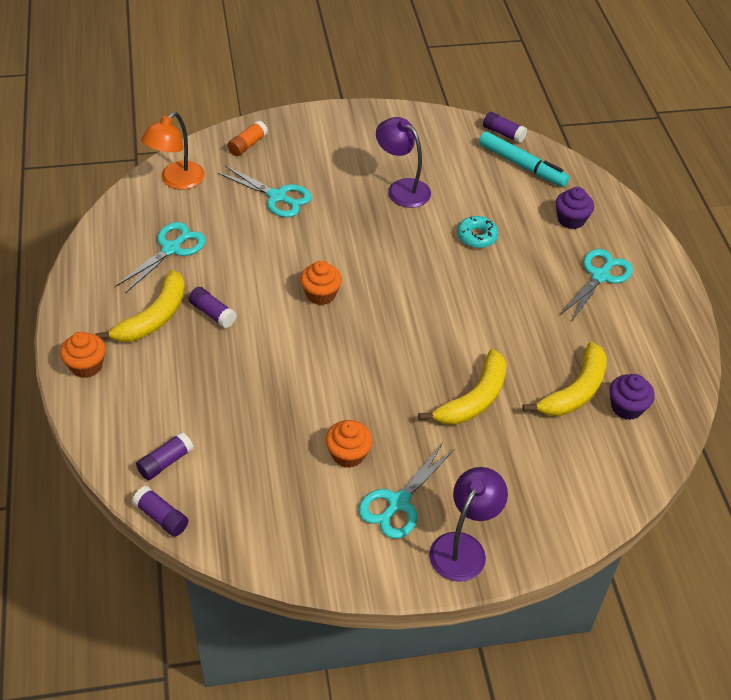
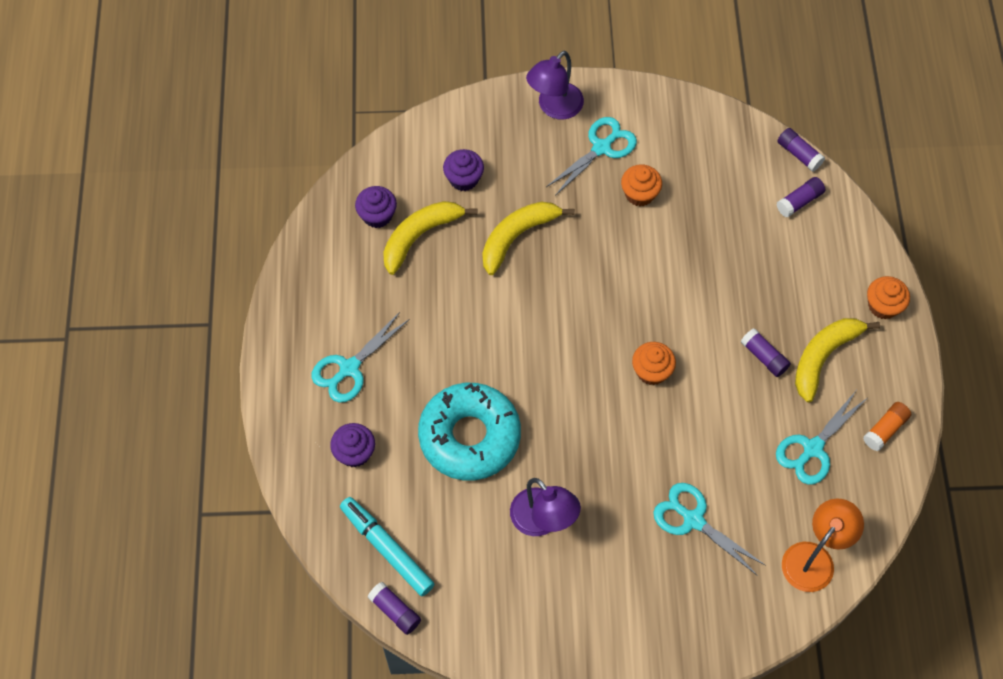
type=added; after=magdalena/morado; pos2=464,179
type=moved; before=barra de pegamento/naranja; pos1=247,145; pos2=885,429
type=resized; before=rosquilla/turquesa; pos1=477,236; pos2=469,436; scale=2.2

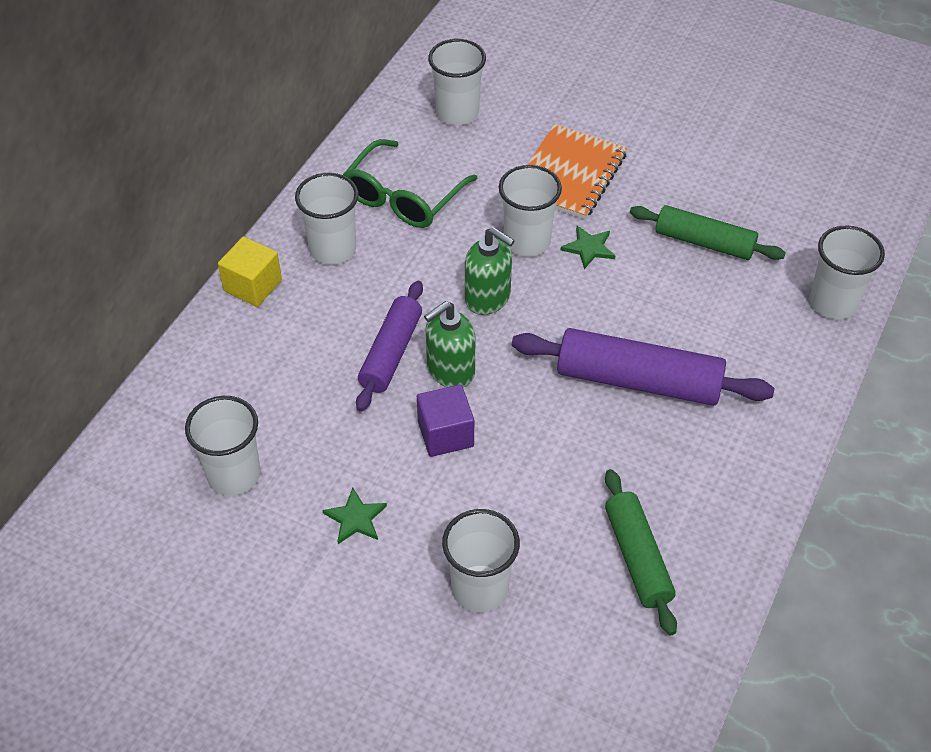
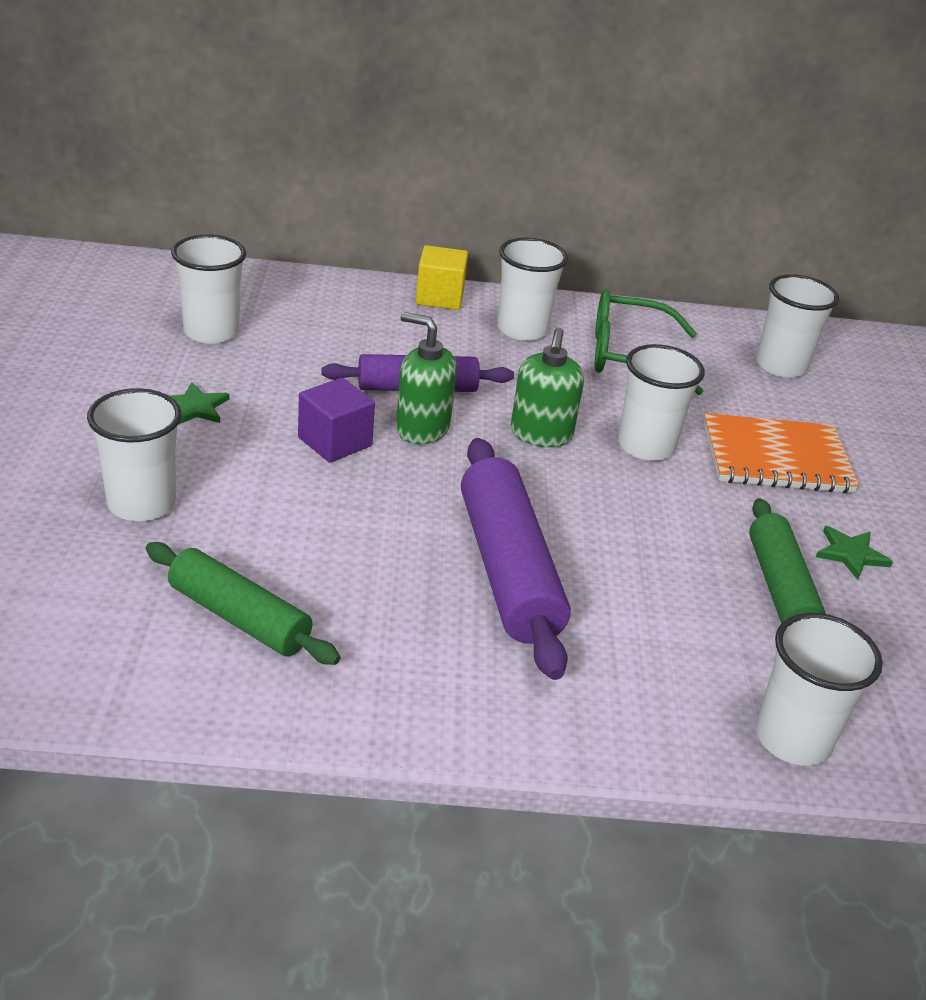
type=moved; before=estrella/verde; pos1=589,248; pos2=851,554
type=turned; before=rodillo/verde; pos1=638,557; pos2=239,618; turn=75

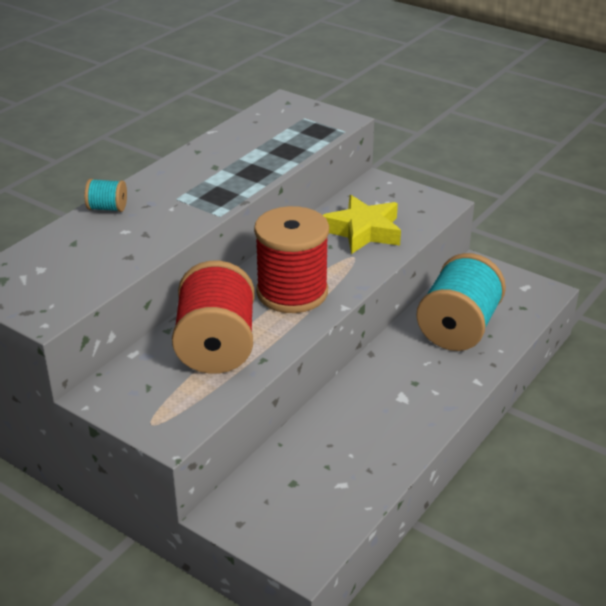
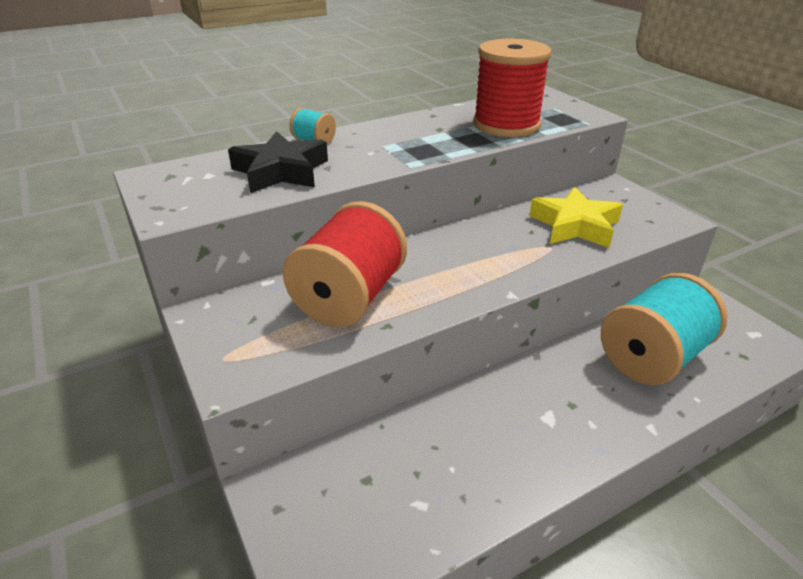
type=added; after=estrella/negro; pos2=281,171
type=moved; before=carrete/rojo; pos1=292,292; pos2=506,125

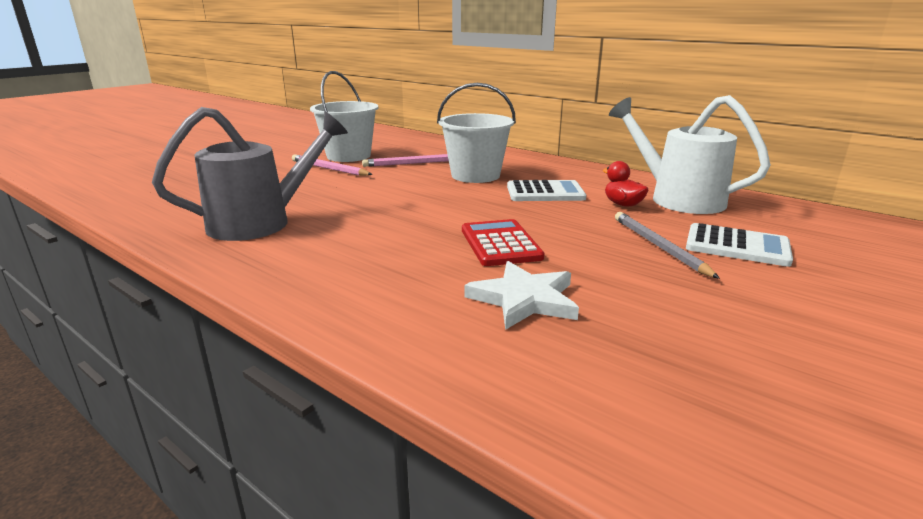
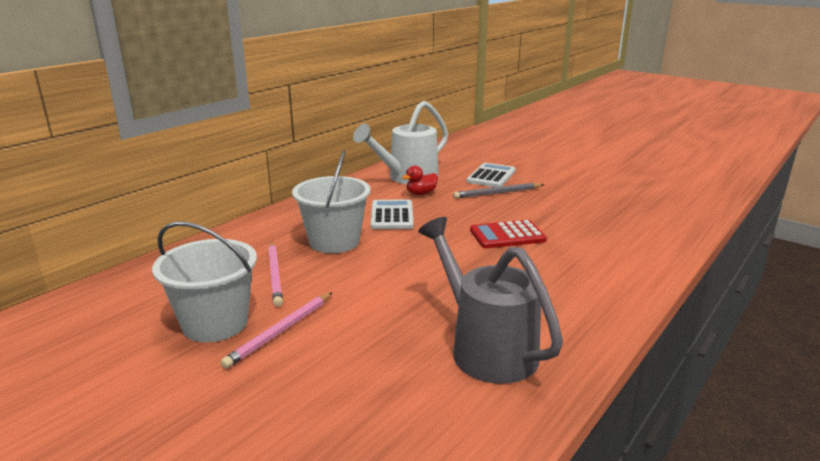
type=removed; before=estrella/blanco; pos1=524,299

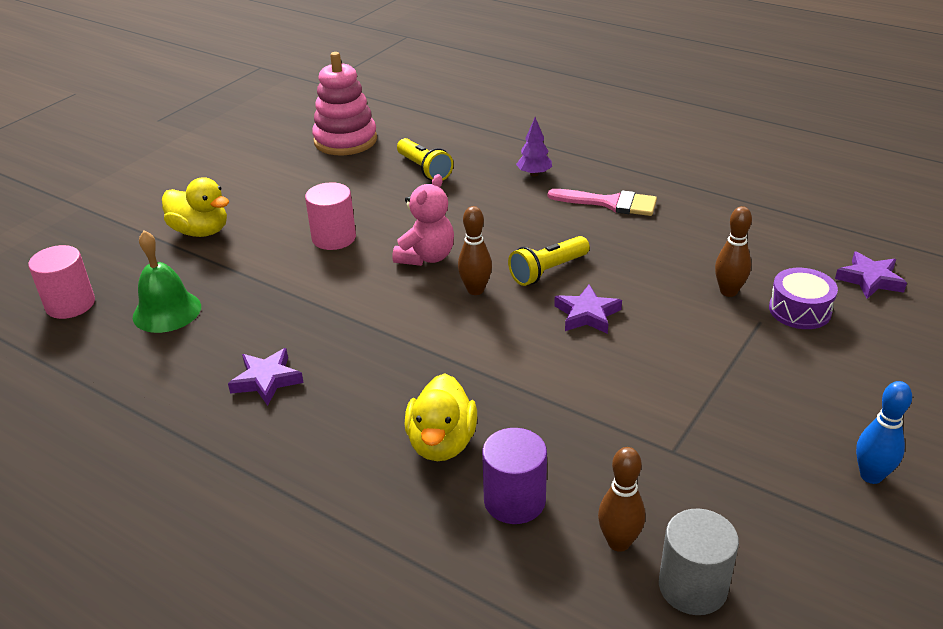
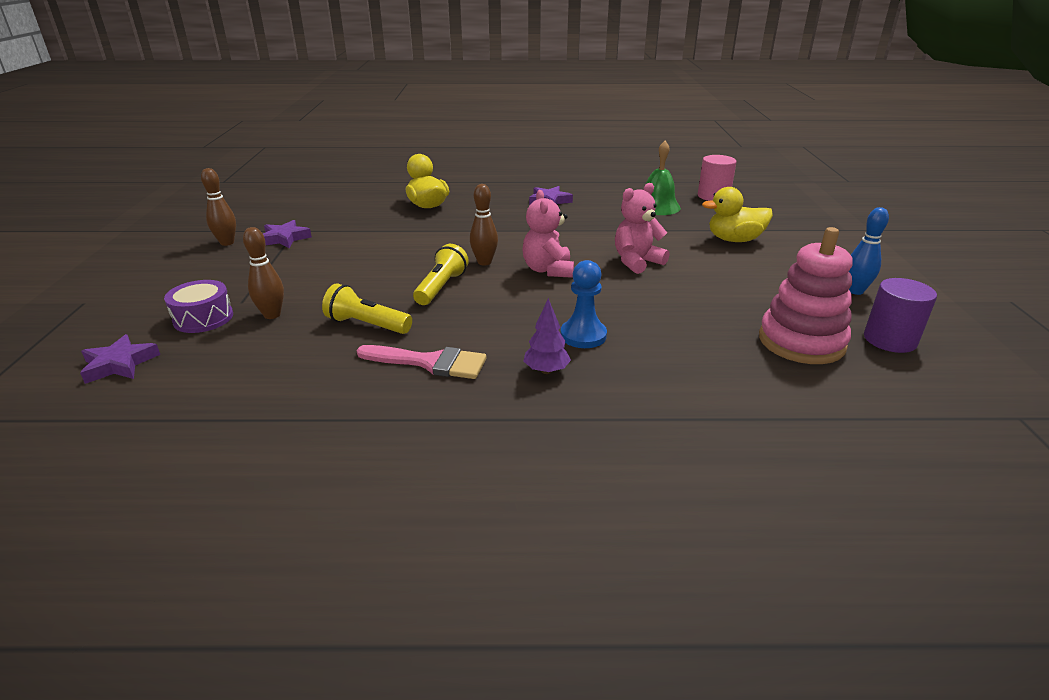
type=removed; before=cilindro/gris; pos1=692,587
type=added; after=peón/azul; pos2=583,335
type=moved; before=lámpara de mano/amarillo; pos1=424,169; pos2=367,325
type=moved; before=cilindro/morado; pos1=514,500; pos2=889,340
type=moved; before=estrella/morado; pos1=587,314; pos2=284,238
type=moved; before=bolo/marrón; pos1=619,542; pos2=227,243
type=moved; before=bolo/azul; pos1=871,476; pos2=855,291
type=replaced; before=cilindro/rosa; after=osito/rosa; pos1=334,238; pos2=636,262
type=turned; before=pincel/rosa; pos1=610,203; pos2=430,362; turn=-150

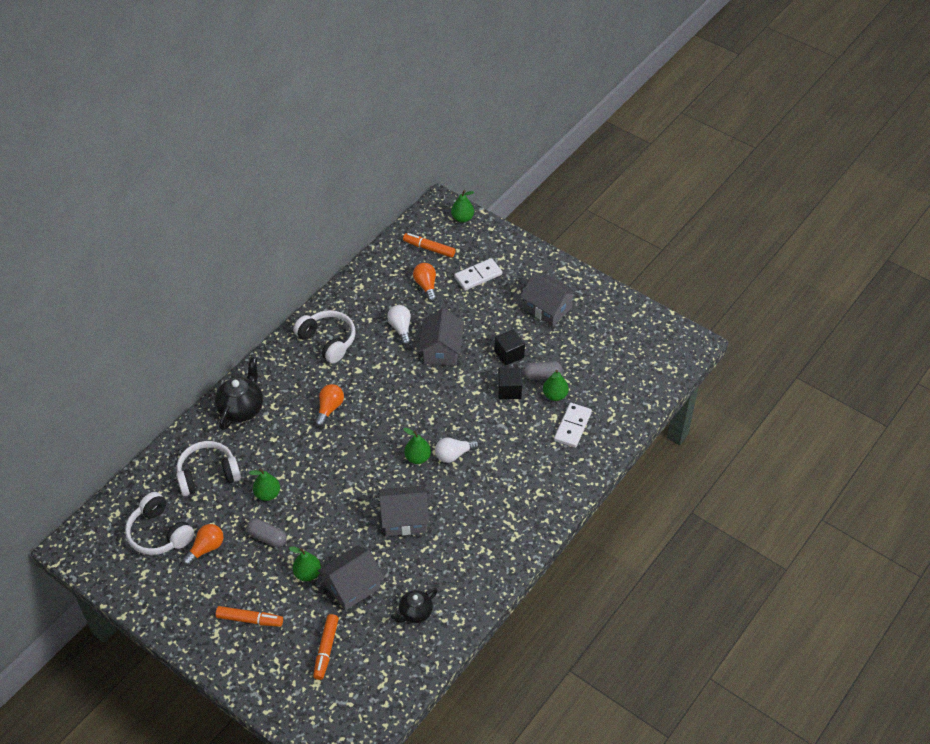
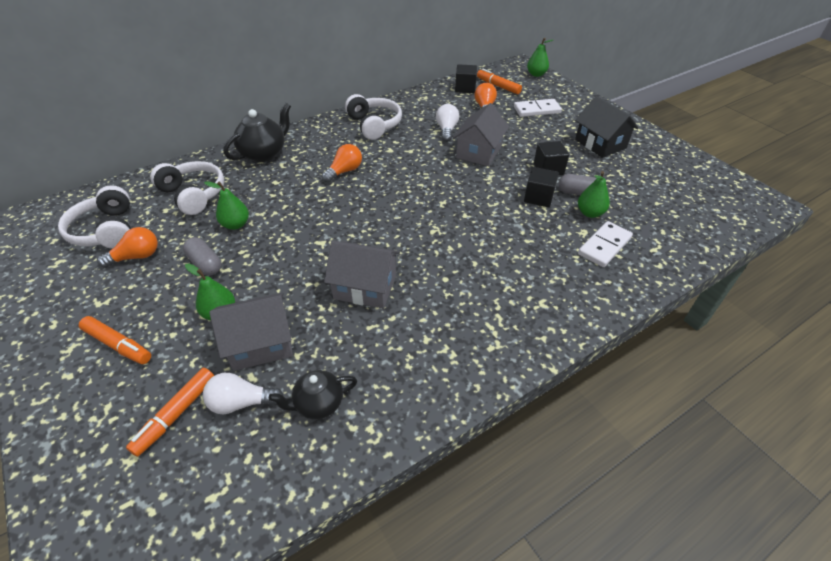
type=removed; before=pera/verde; pos1=417,458
type=added; after=cubo/negro; pos2=465,88
type=moved; before=bombilla/blanco; pos1=454,455; pos2=241,402
type=recoloured; before=casa/gris; after=casa/negro; pos1=547,308; pos2=600,144
type=turned; before=auriculares/blanco; pos1=208,475; pos2=193,194; turn=45

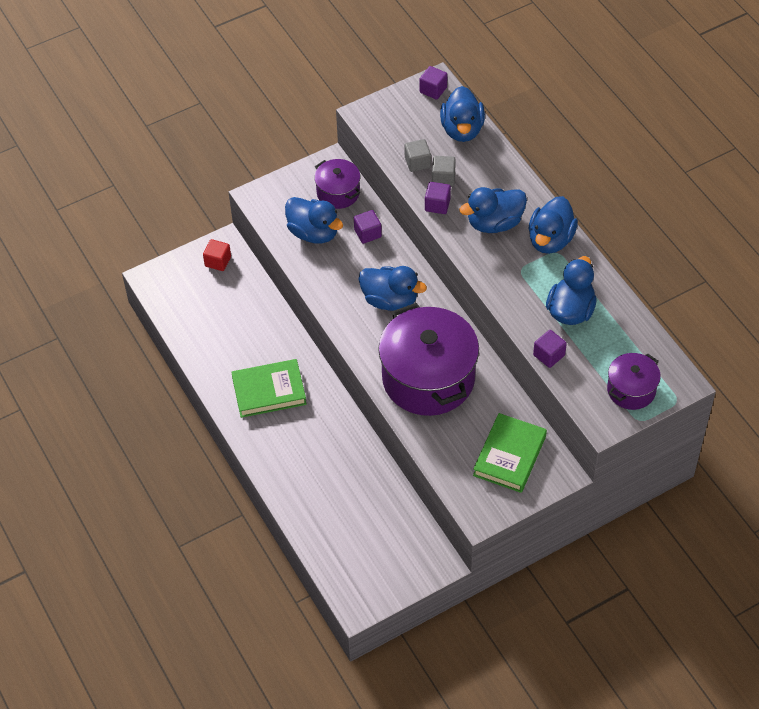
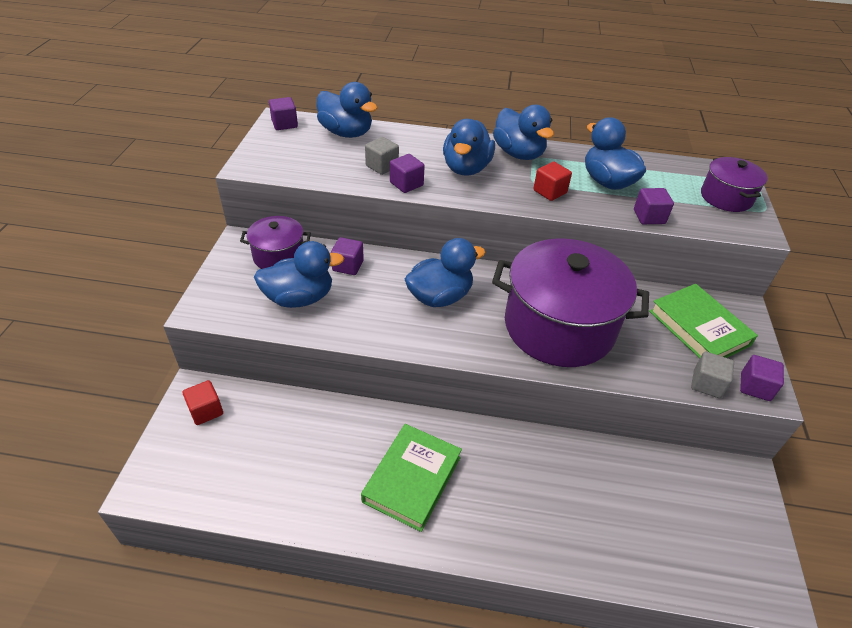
type=added; after=cubo/rojo; pos2=550,192
type=added; after=cubo/morado; pos2=755,387
type=moved; before=cubo/gris; pos1=417,162; pos2=706,384

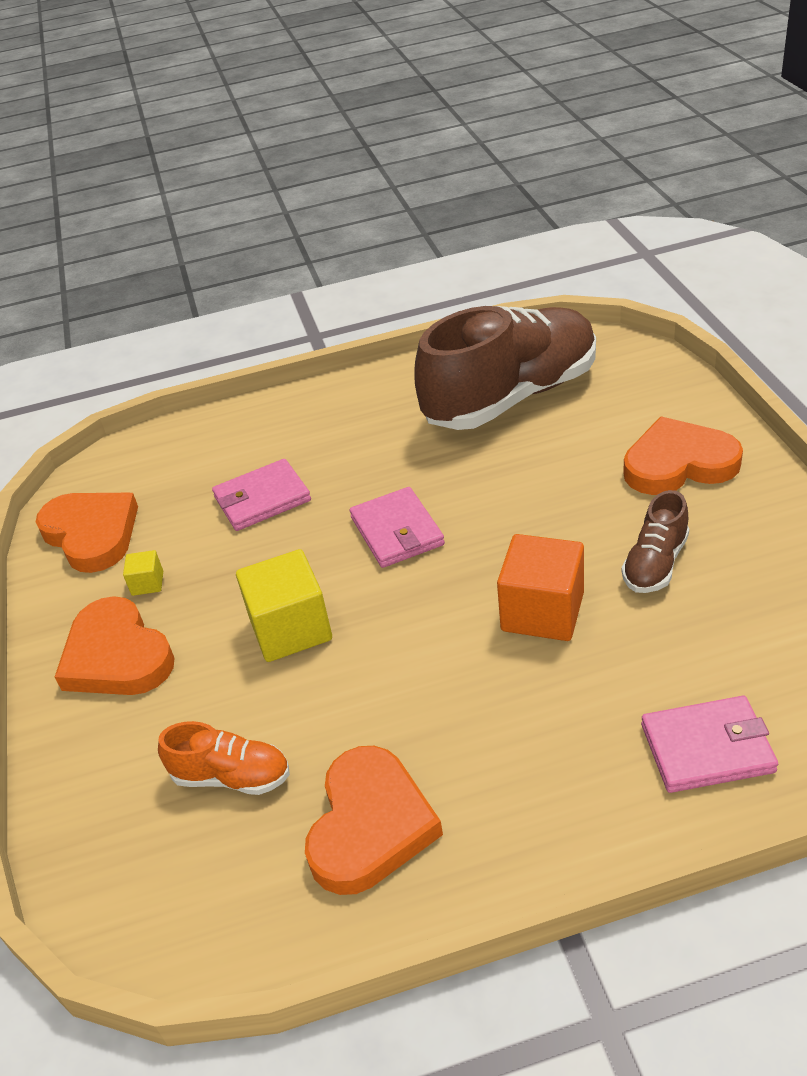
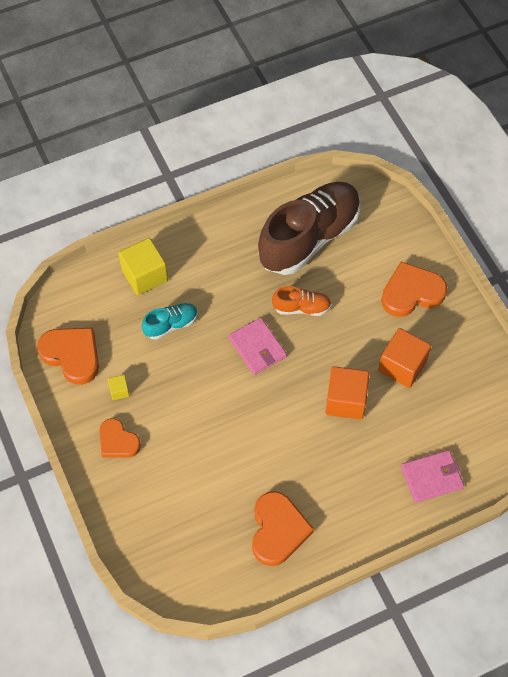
type=moved; before=zapato/naranja; pos1=231,777; pos2=301,308
type=moved; before=cubo/amarillo; pos1=290,629; pos2=144,275
type=replaced; before=cartera/rosa; after=zapato/turquesa; pos1=262,499; pos2=171,325
type=replaced; before=zapato/marrón; after=cubo/naranja; pos1=655,564; pos2=402,366
type=resized; before=corazón/naranja; pos1=117,656; pos2=118,441; scale=0.66

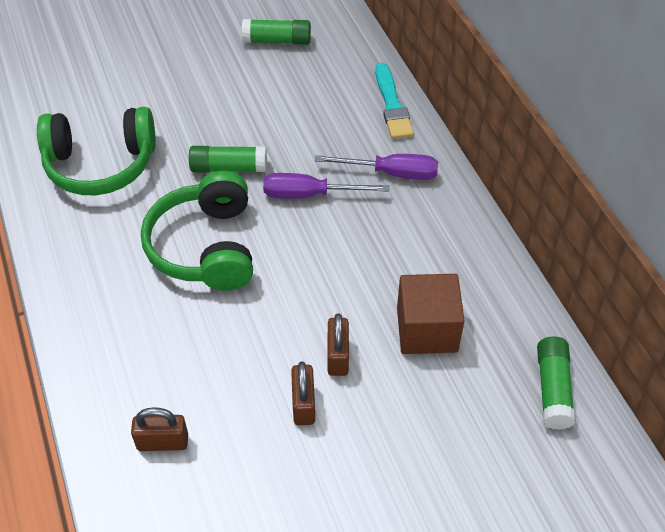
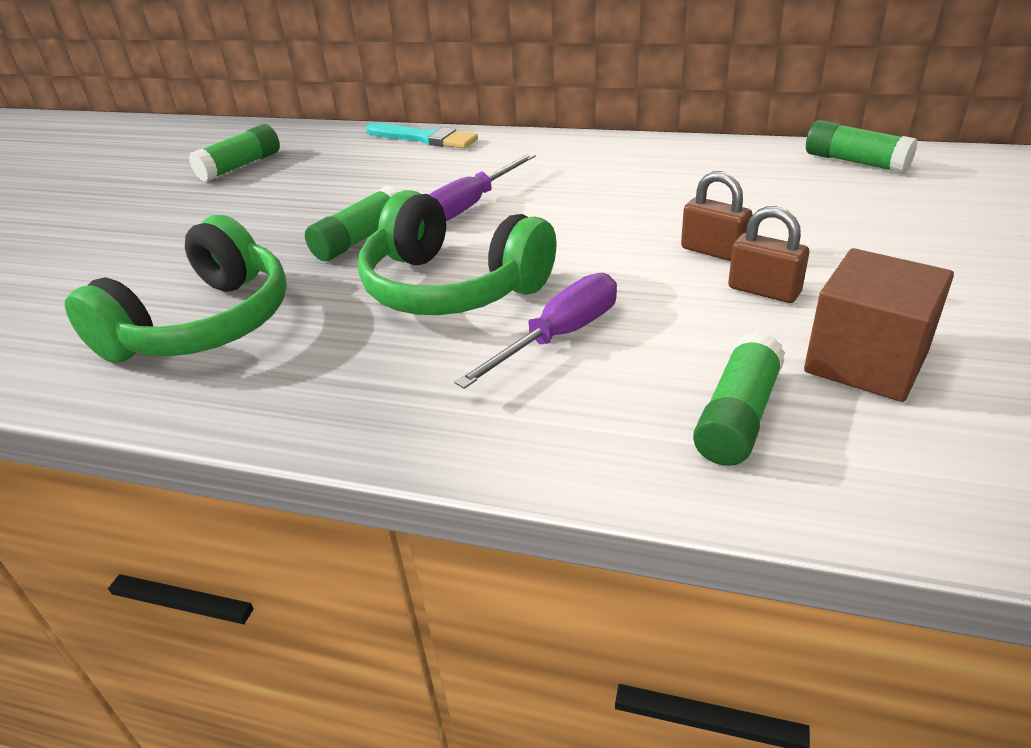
type=moved; before=destornillador/morado; pos1=391,173; pos2=559,336
type=moved; before=cubo/marrón; pos1=427,329; pos2=865,362
type=replaced; before=candado/marrón; after=barra de pegamento/verde; pos1=163,442; pos2=738,416

